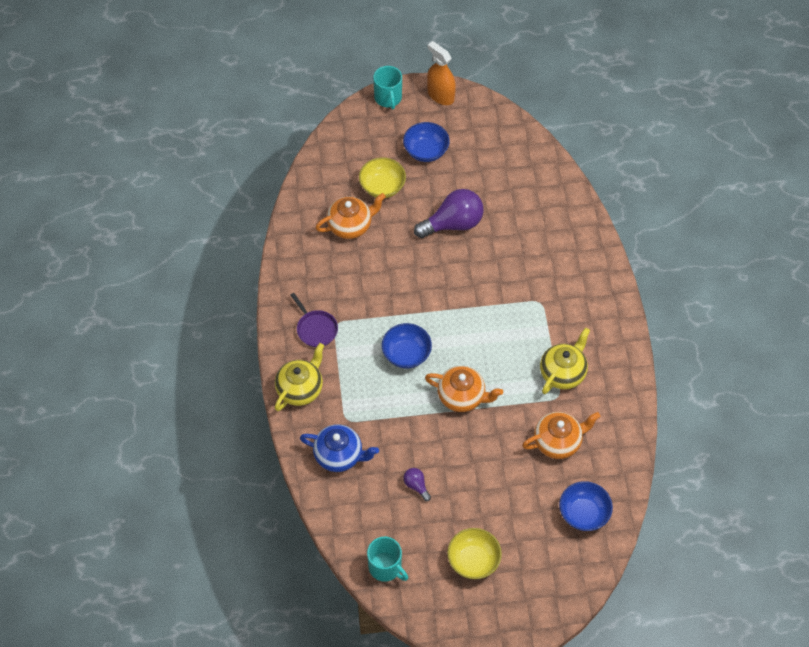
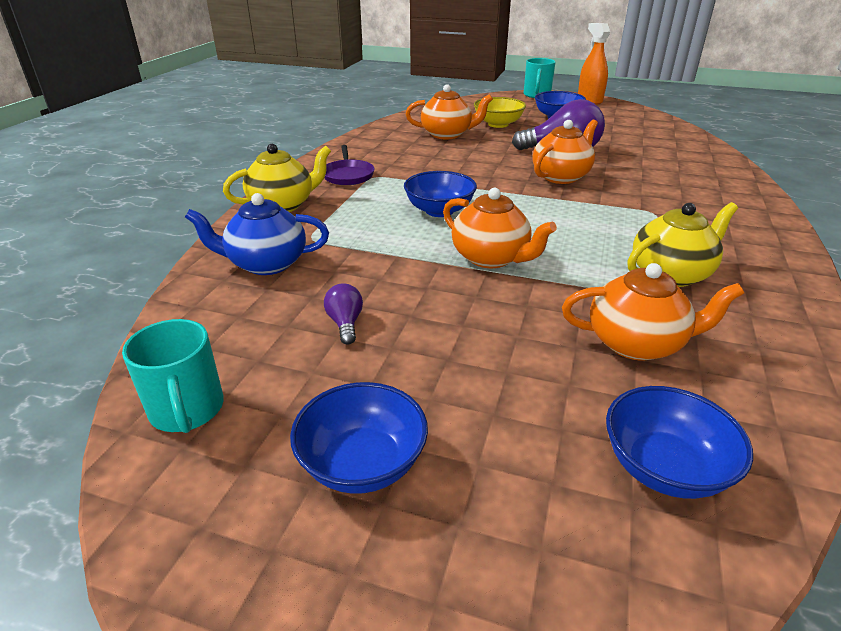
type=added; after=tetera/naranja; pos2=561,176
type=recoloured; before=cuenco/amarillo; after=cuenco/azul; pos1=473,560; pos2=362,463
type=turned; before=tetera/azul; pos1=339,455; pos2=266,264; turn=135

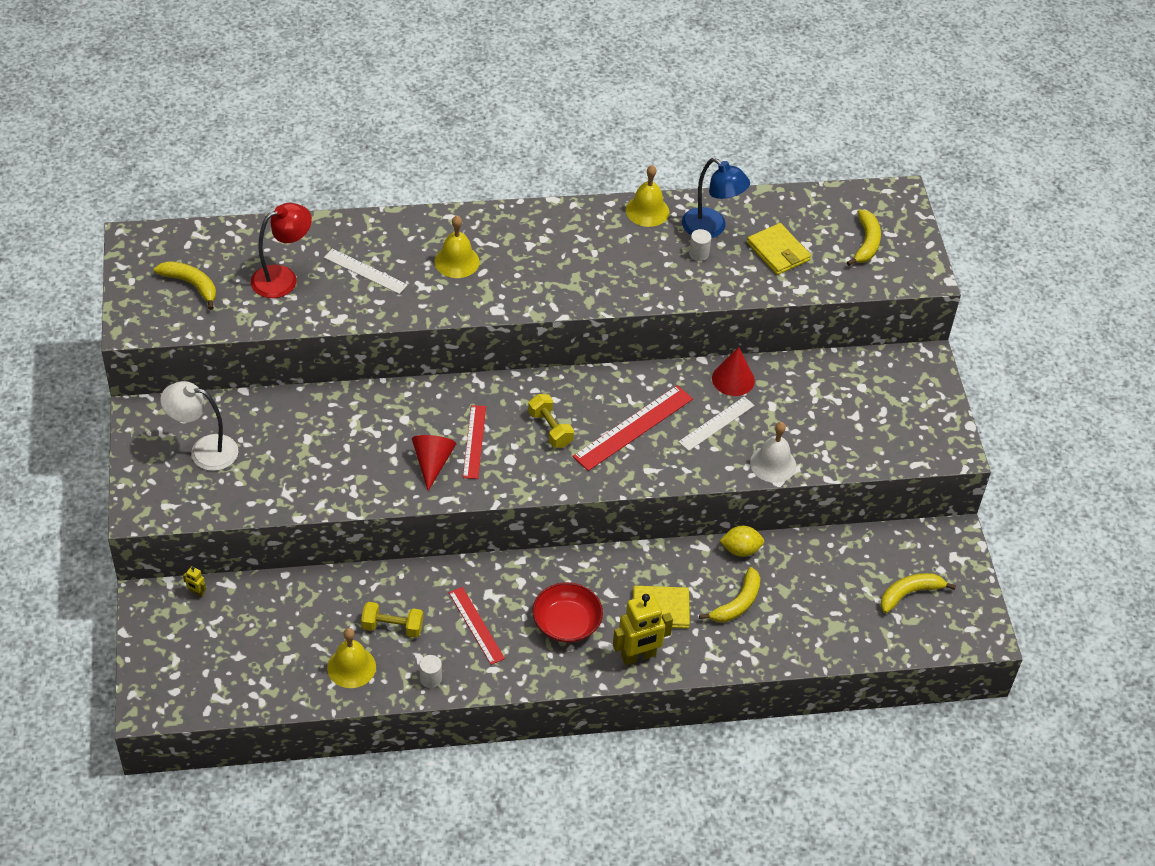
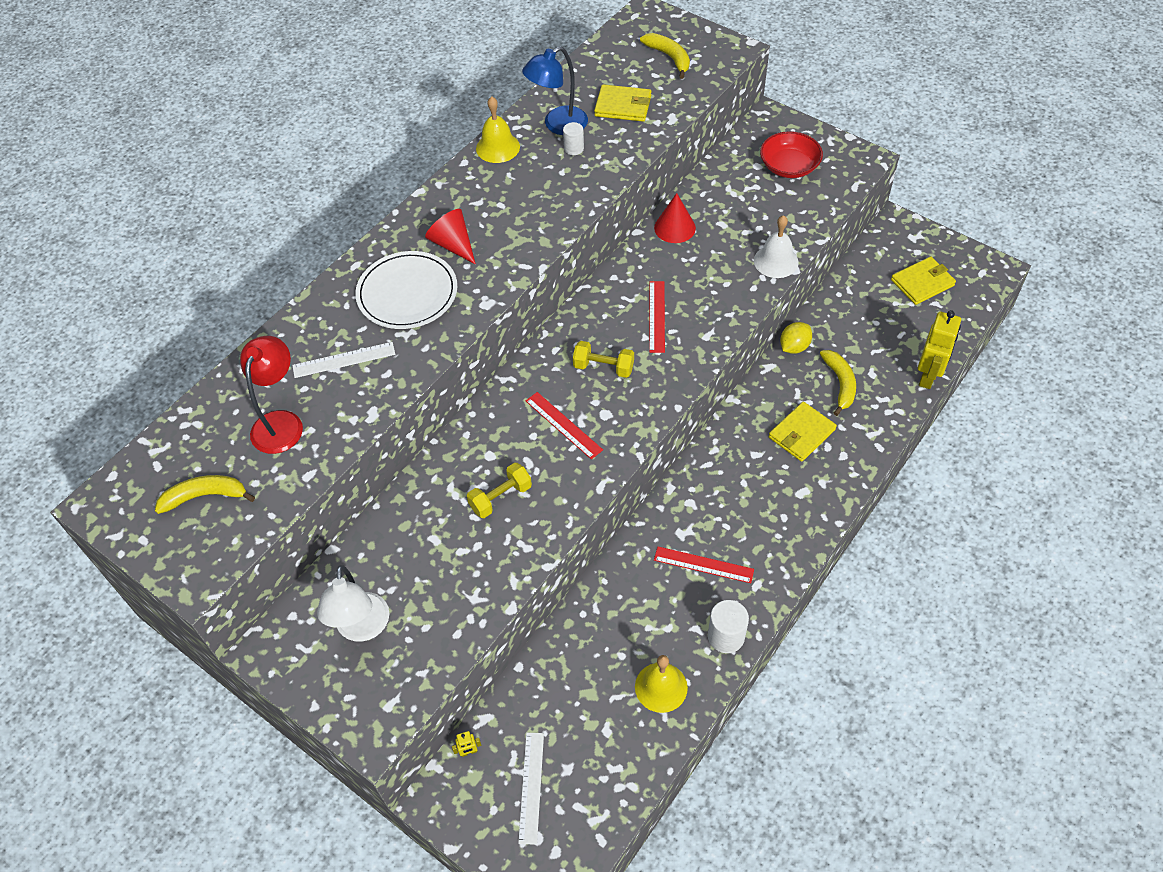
type=moved; before=mancuerna/amarillo; pos1=392,627; pos2=500,498
type=moved; before=cono/rojo; pos1=432,463; pos2=453,244
type=moved; before=cuenco/rojo; pos1=566,623; pos2=789,166
type=moved; before=robot/amarillo; pos1=638,656; pos2=928,376
type=moved; before=regla/blanco; pos1=716,423; pos2=531,787
type=replaced; before=campana/amarillo; after=plato/blanco; pos1=457,261; pos2=407,293
type=replaced; before=plátano/amarillo; after=cartera/amarillo; pos1=909,593; pos2=922,282
type=turned; before=lámpara/blanco; pos1=204,451; pos2=362,628; turn=-60
type=turned; before=lámpara/azul; pos1=711,228; pos2=558,125; turn=150
type=resized; before=cilindro/blanco; pos1=430,679; pos2=726,636; scale=1.6
type=resized; before=regla/rojo; pos1=633,427; pos2=656,316; scale=0.64

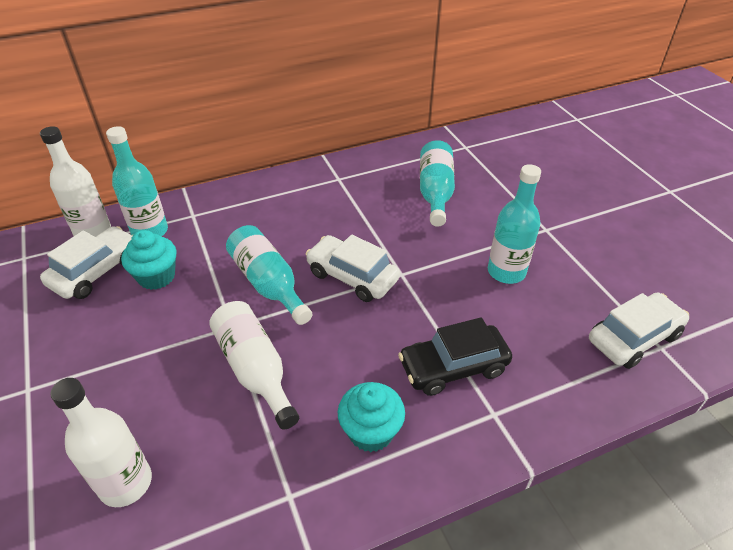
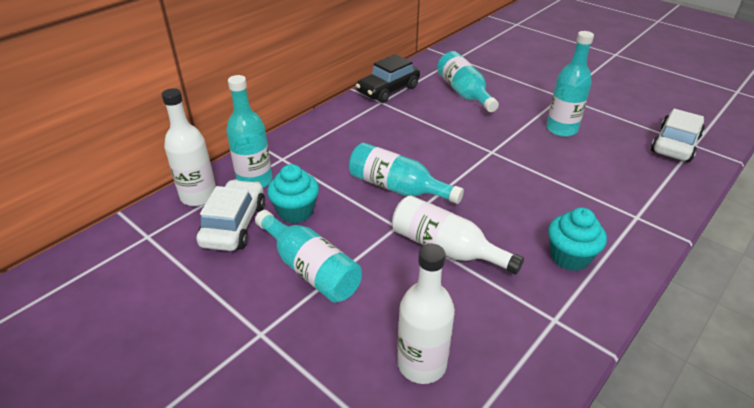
type=removed; before=coche/blanco; pos1=352,276
type=added; after=botella/turquesa; pos2=310,269
type=moved; before=coche/negro; pos1=453,367; pos2=388,90

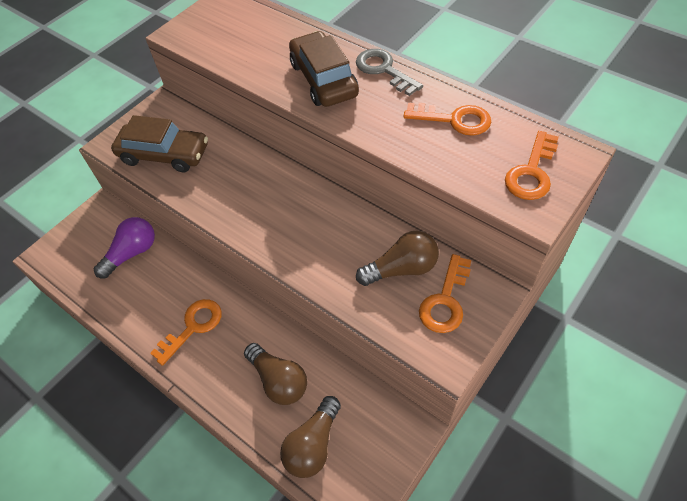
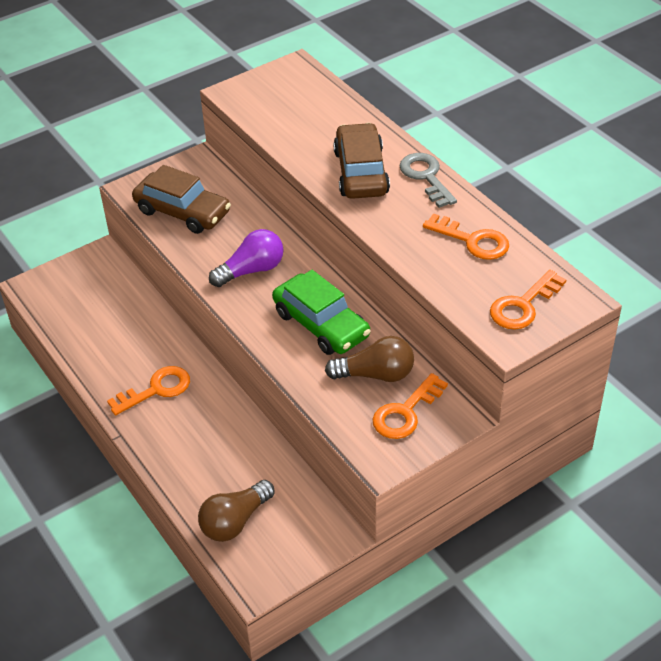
type=removed; before=bombilla/marrón; pos1=279,380
type=added; after=coche/verde; pos2=321,324
type=moved; before=bombilla/morado; pos1=132,253; pos2=251,270

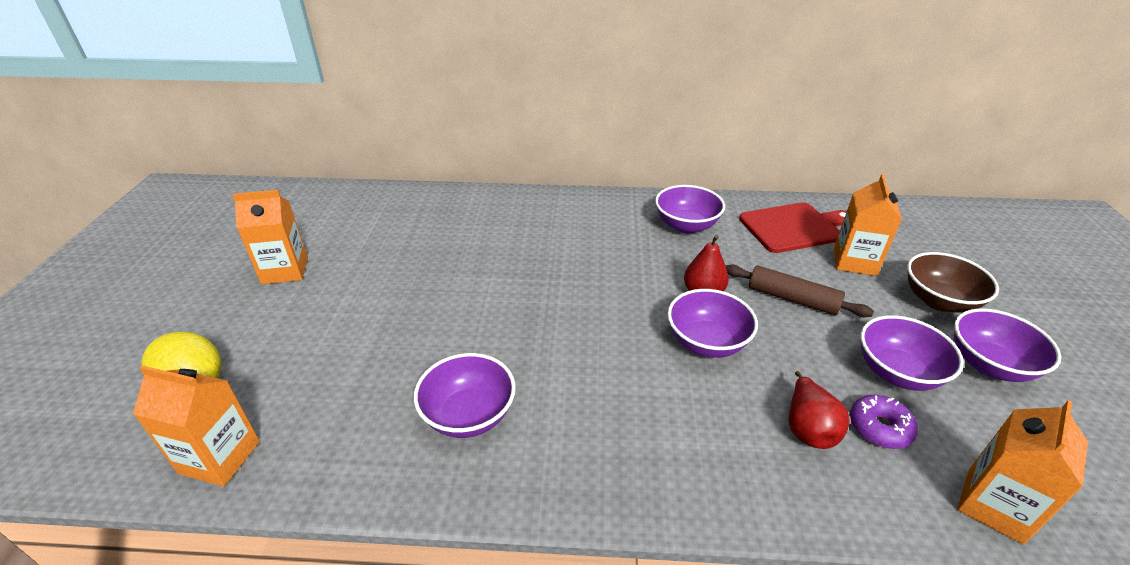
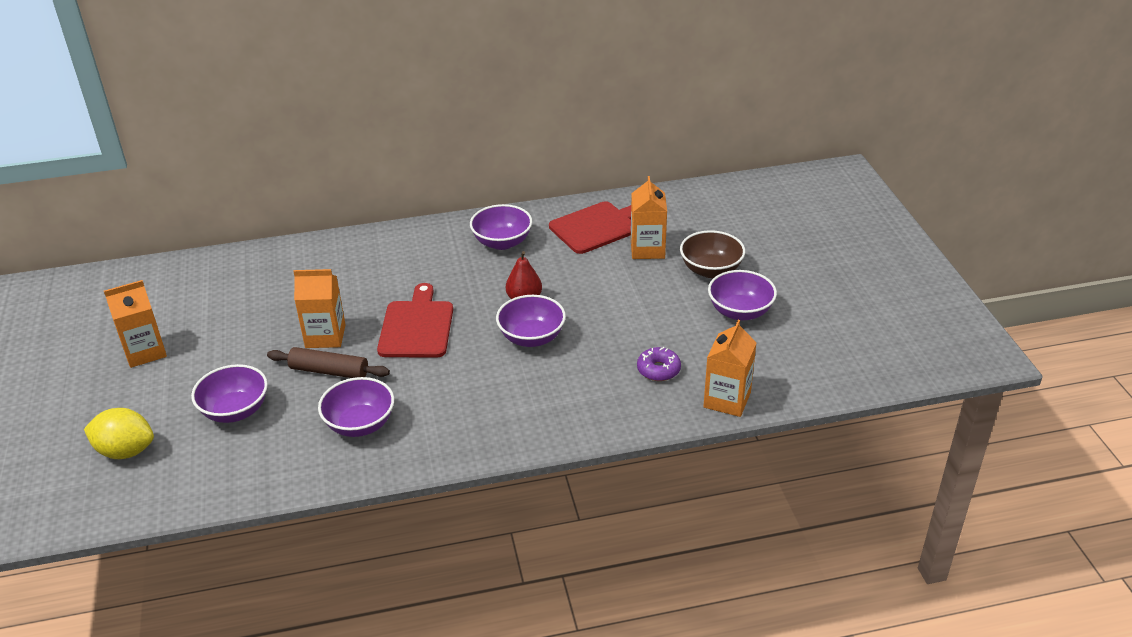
type=removed; before=pera/rojo; pos1=808,428
type=added; after=tabla de cortar/rojo; pos2=416,326
type=moved; before=cartón de leche/naranja; pos1=220,457; pos2=325,336
type=moved; before=rodillo/marrón; pos1=792,299; pos2=329,371
type=moved; before=cuenco/morado; pos1=897,372; pos2=235,411

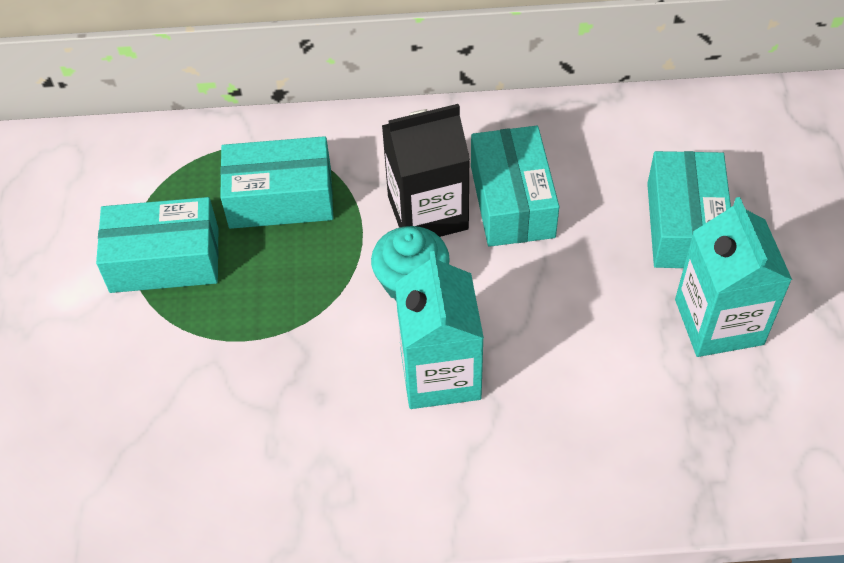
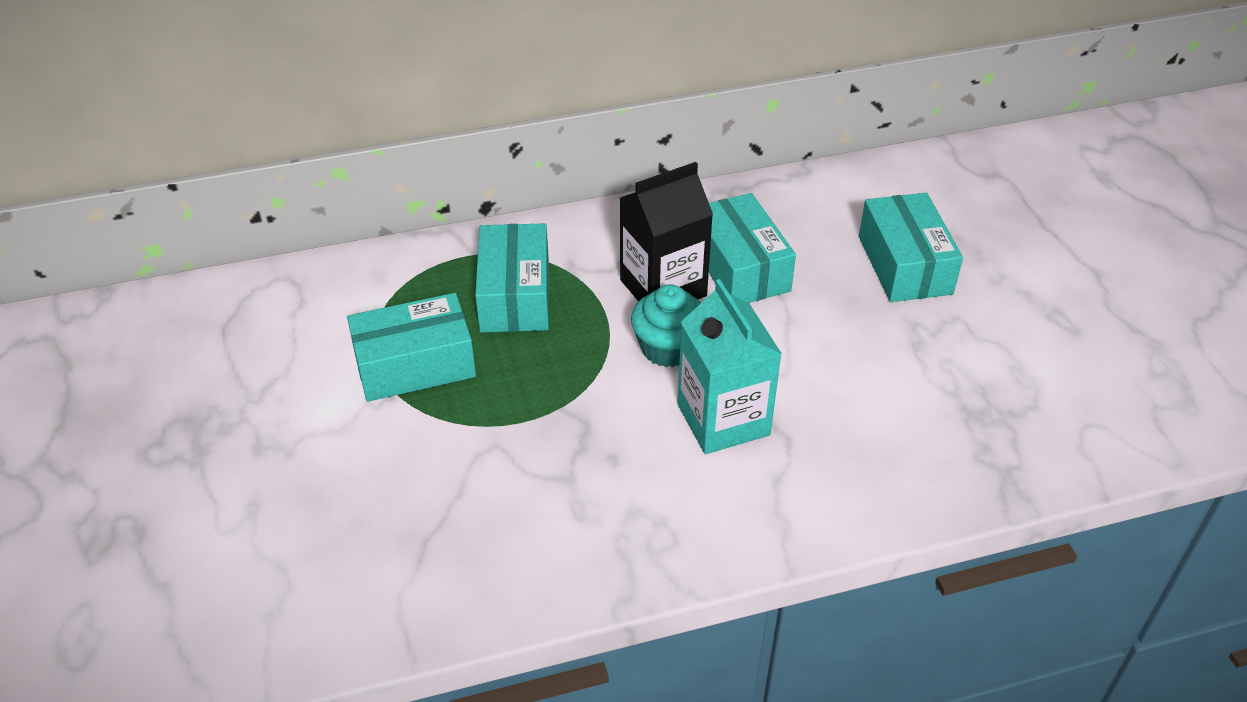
type=removed; before=cartón de leche/turquesa; pos1=719,322
type=turned; before=caja/turquesa; pos1=280,198; pos2=515,295; turn=-75

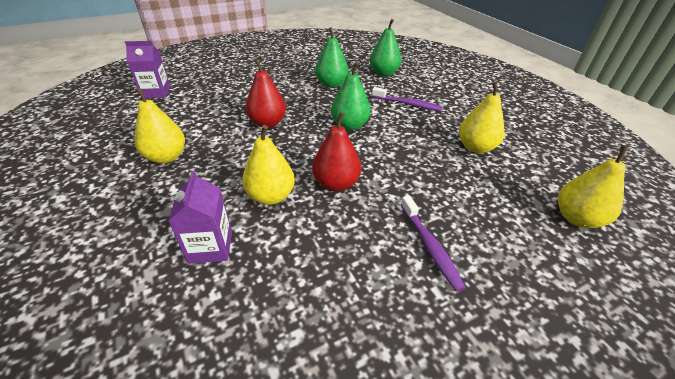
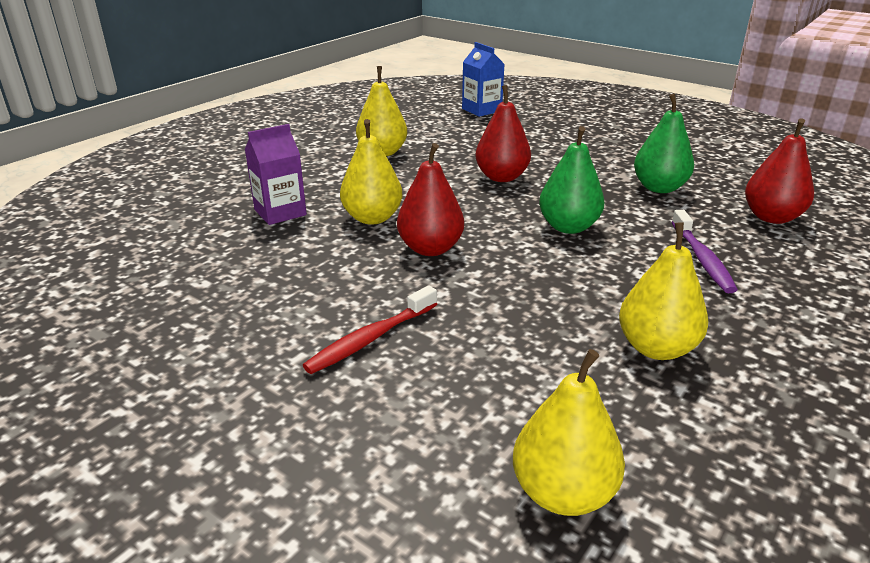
type=recoloured; before=cartón de leche/morado; after=cartón de leche/azul; pos1=156,92; pos2=481,110
type=recoloured; before=pera/verde; after=pera/rojo; pos1=383,73; pos2=771,217
type=recoloured; before=cepillo de dientes/morado; after=cepillo de dientes/rojo; pos1=430,246; pos2=370,339

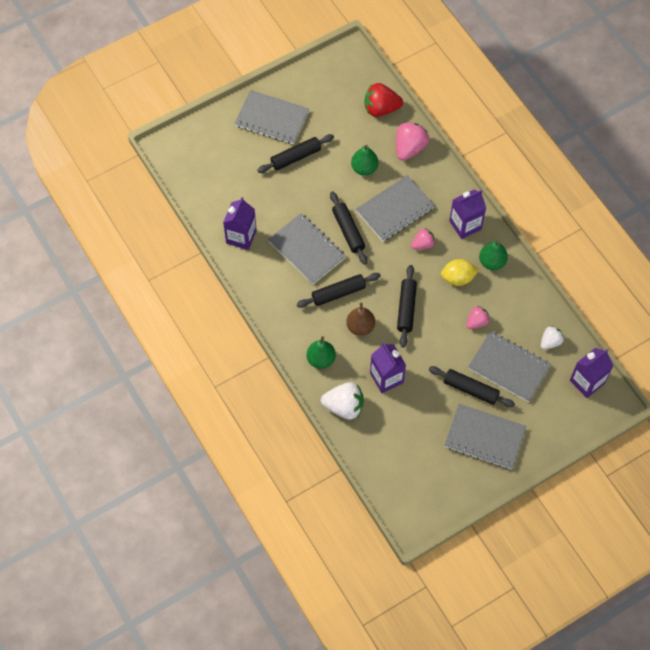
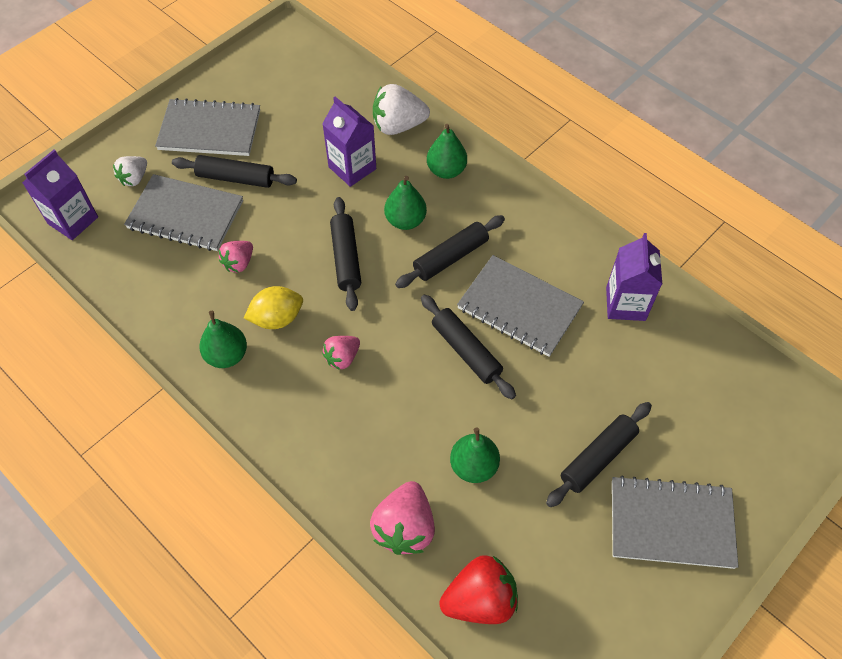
type=removed; before=cuaderno/gris; pos1=395,209
type=removed; before=cartón de leche/morado; pos1=465,225
type=moved; before=fresa/blanco; pos1=550,342; pos2=134,178
type=recoloured; before=pera/marrón; after=pera/verde; pos1=360,327; pos2=405,220

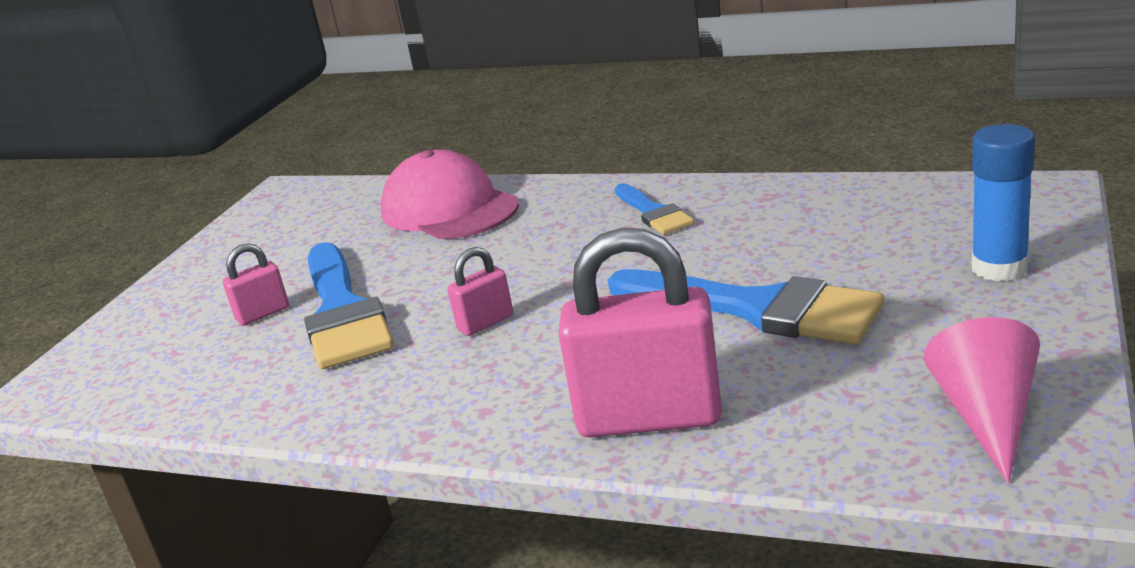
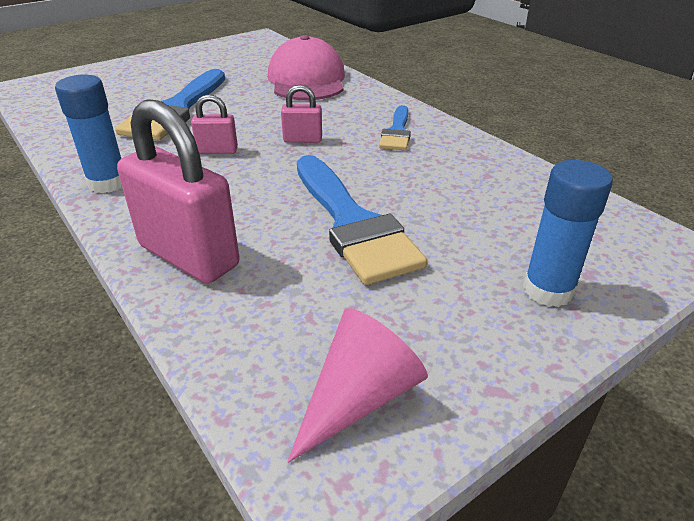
type=added; after=barra de pegamento/azul; pos2=108,183
type=moved; before=candado/rosa; pos1=263,314; pos2=302,140

